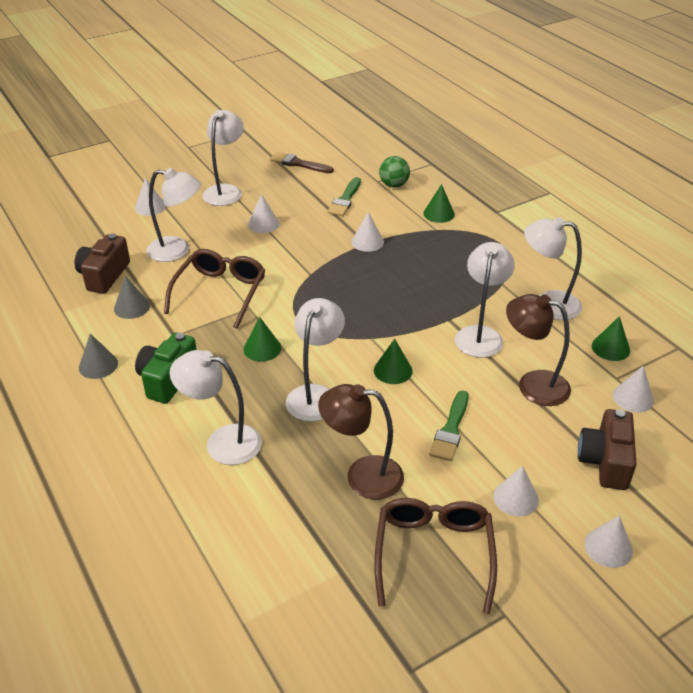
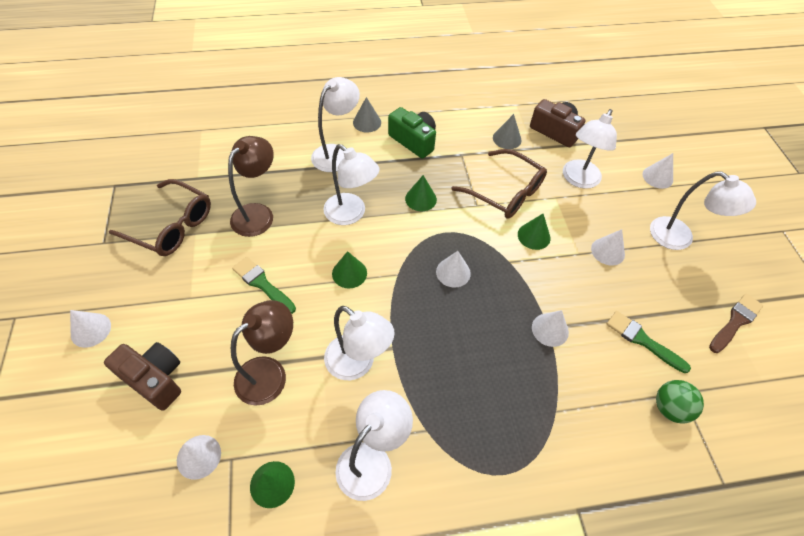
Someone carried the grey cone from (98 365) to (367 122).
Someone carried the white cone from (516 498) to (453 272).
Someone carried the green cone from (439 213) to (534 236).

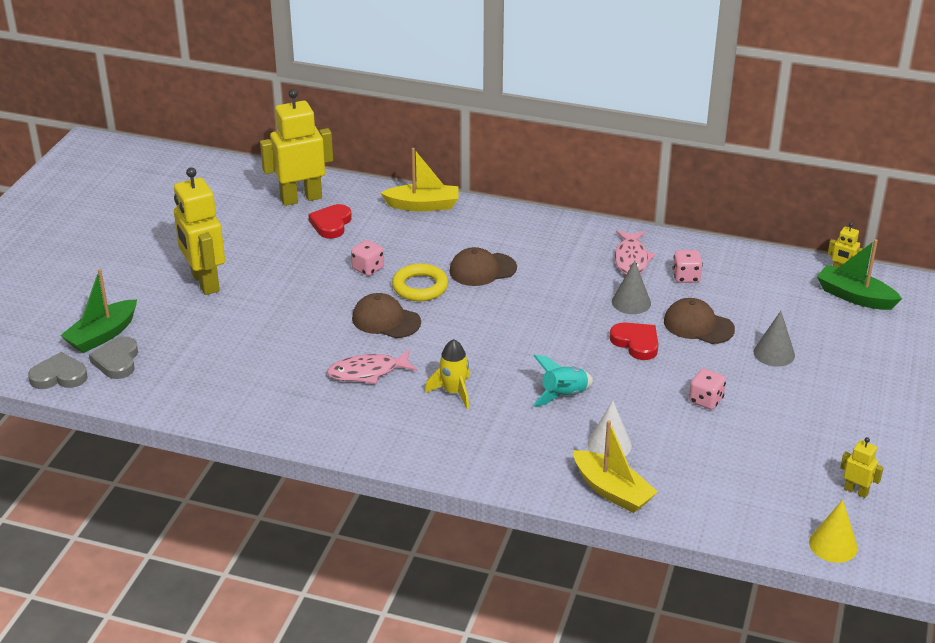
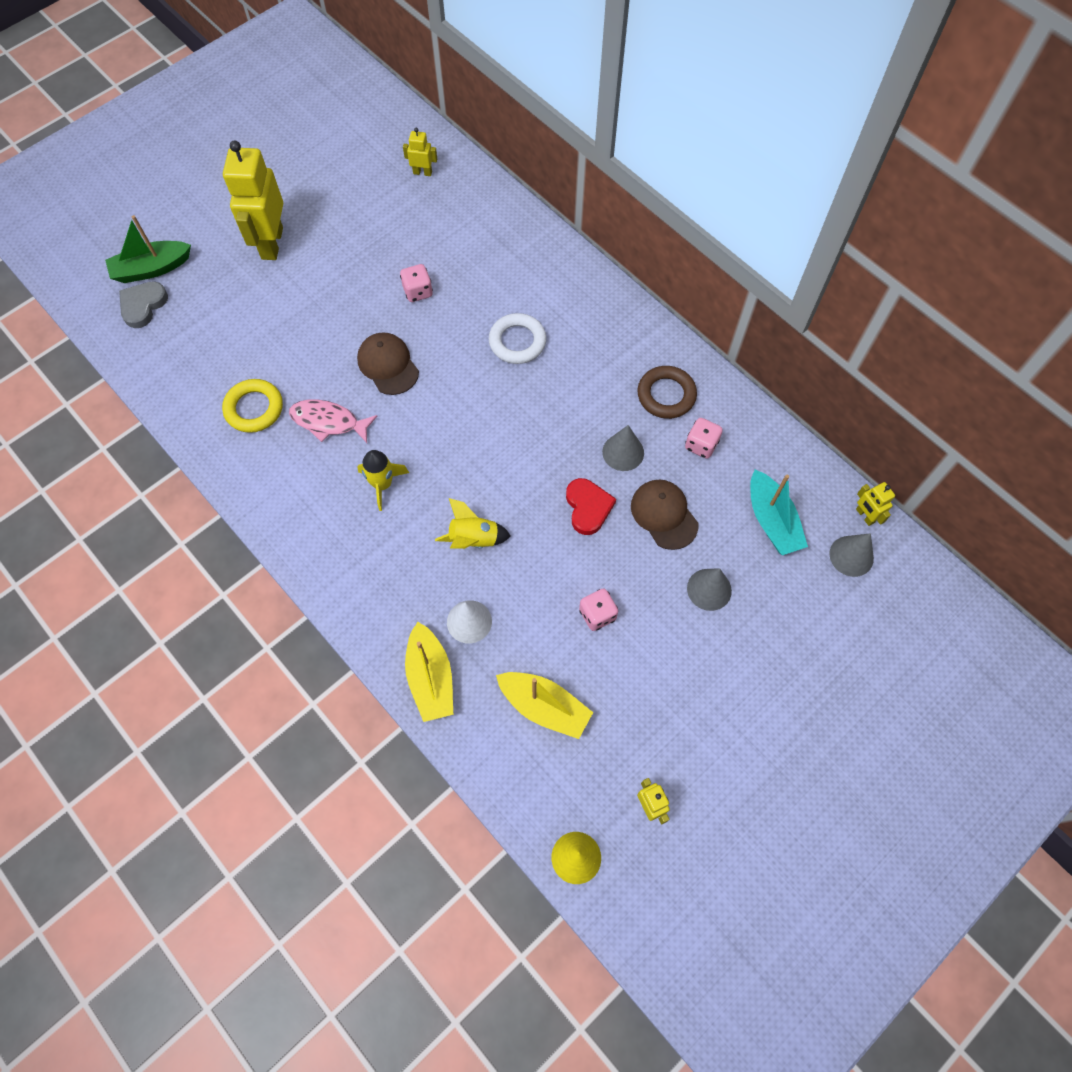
Someone carried the yellow ring from (420 287) to (254 408).
Someone scaled the yellow robot at (301 198) by 0.45.
Someone repainted the turquoise rocket at (564 395), which became the yellow rocket at (474 539).
Someone swapped the brown cap at (482 269) for the white ring at (517 342).
Someone carried the yellow boat from (423 205) to (544 707).
Someone swapped the pink fish at (631 259) for the brown ring at (666 395).
Someone put down the turquoise boat at (772 521).
Someone swapped the green boat at (855 297) for the grey cone at (851 556).
Someone took away the grey heart at (59 376).
Someone took away the red heart at (331 224).

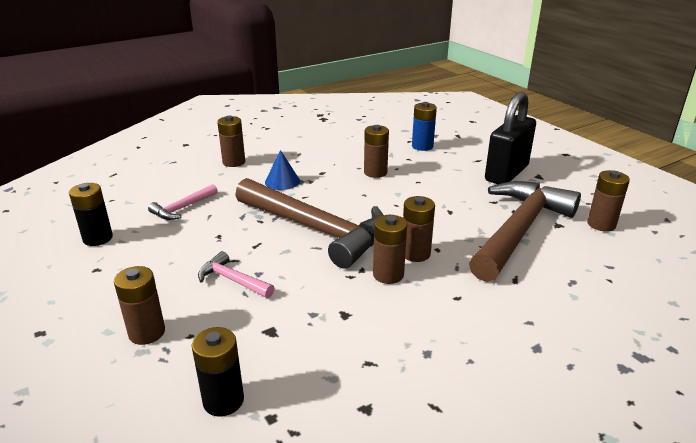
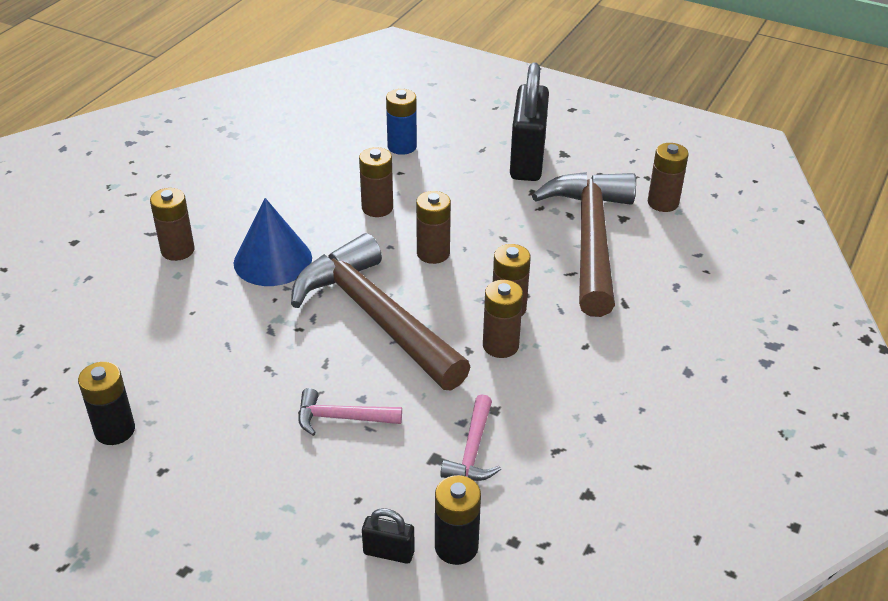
Someone scaled the blue cone at (282 181) by 1.60.
Someone rotated the brown hammer at (316 229) by 135 degrees counterclockwise.
Someone put down the black padlock at (388 552).
Someone carried the brown battery from (147 332) to (433 253).
Someone carried the pink hammer from (182 208) to (472 450).

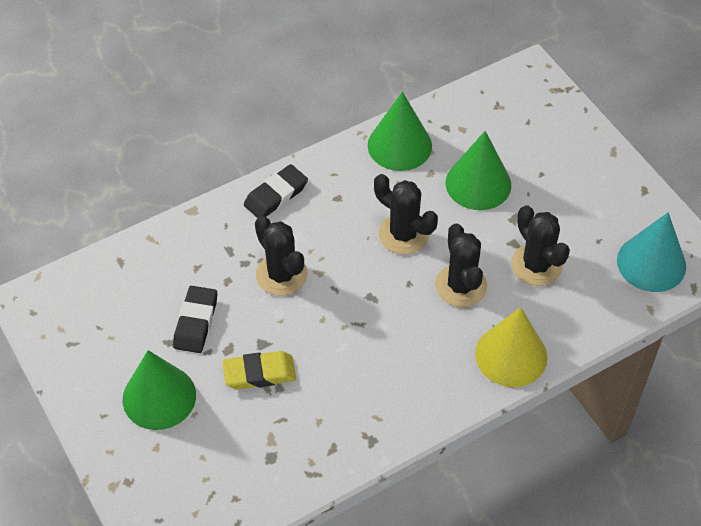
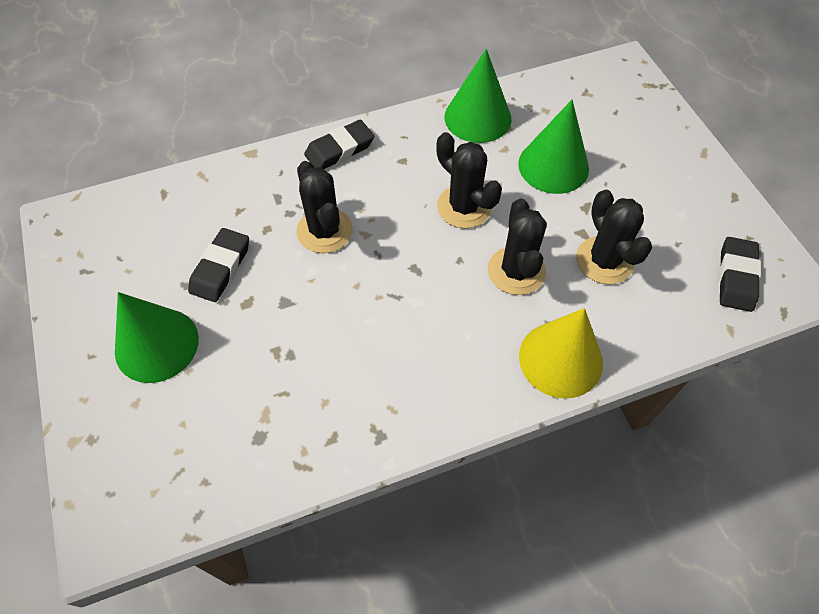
Someone swapped the turquoise cone at (651 263) for the black eraser at (736 277).
Someone took away the yellow eraser at (259 373).

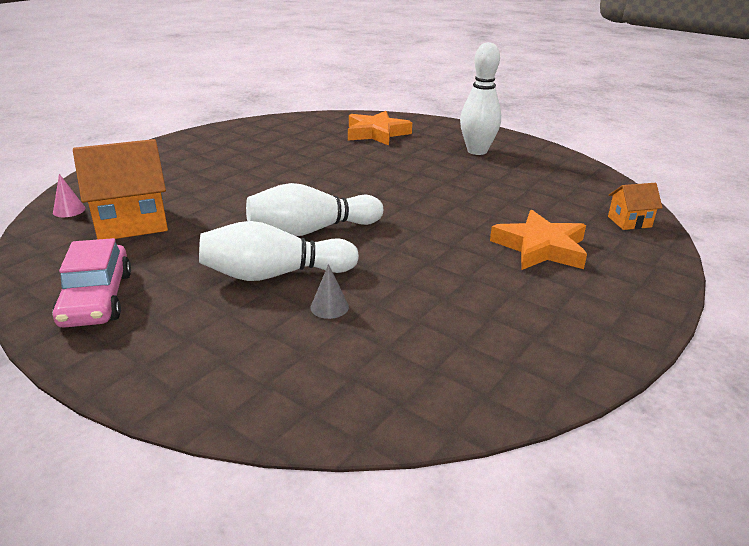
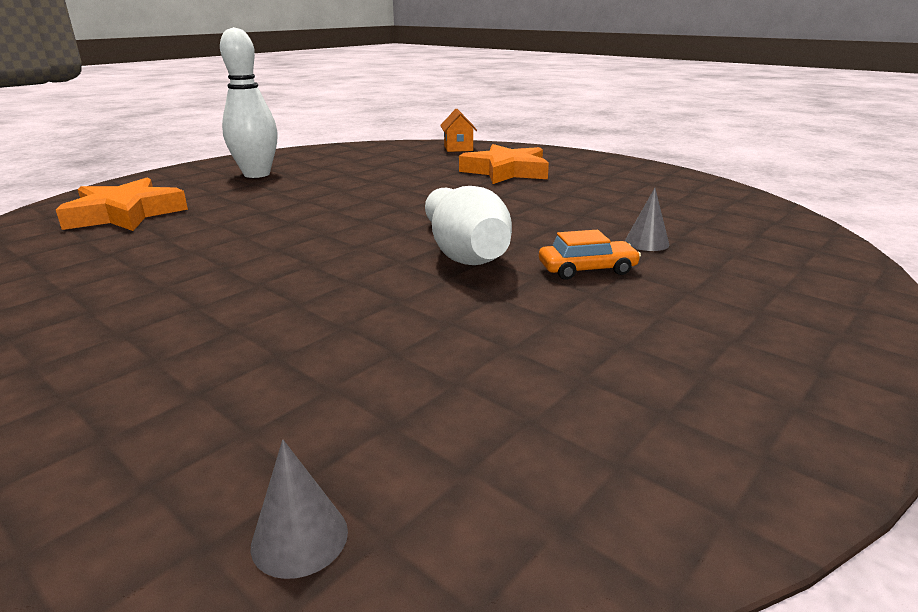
Someone repainted the pink cone at (69 210), which became the grey cone at (299 538).
Someone swapped the white bowling pin at (274 274) for the orange car at (587 269).
Someone took away the pink car at (96 299).
Someone took away the orange house at (132 223).

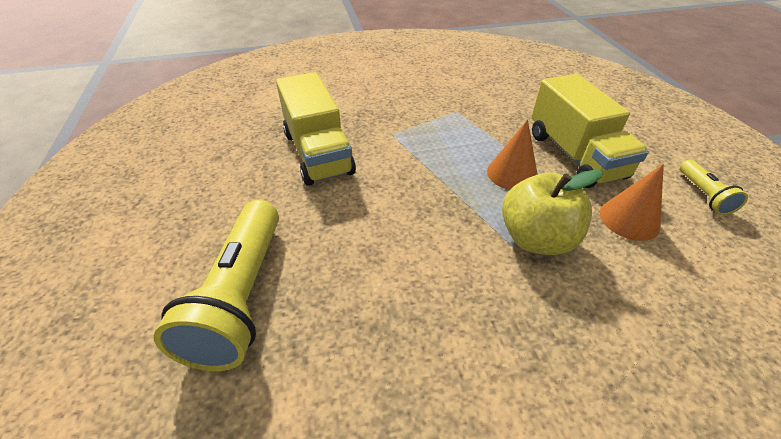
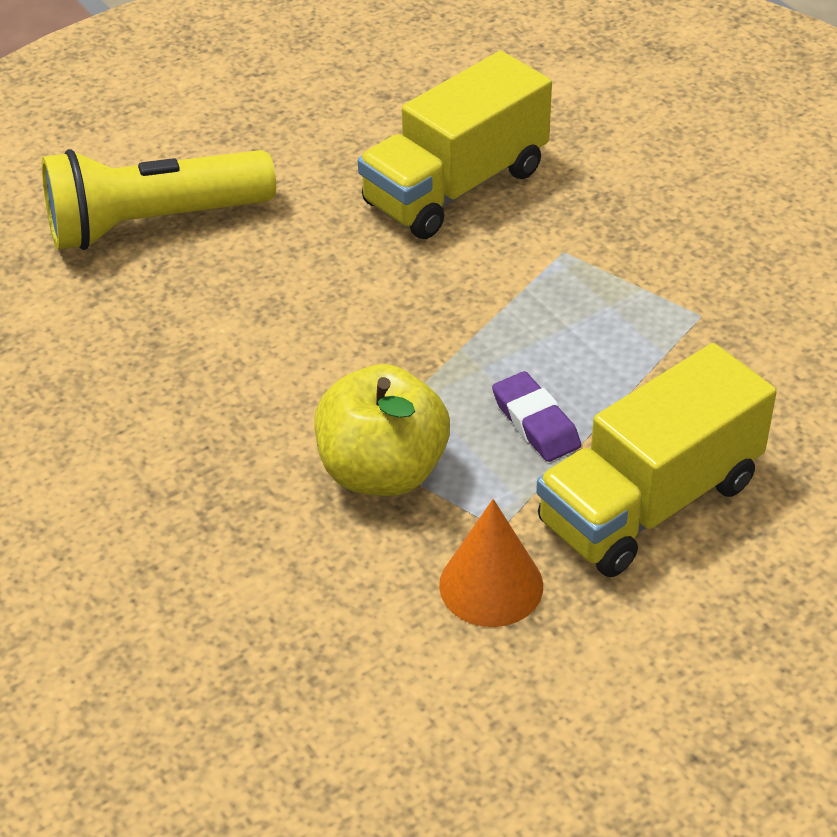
Someone swapped the orange cone at (512 174) for the purple eraser at (535 422).
Someone took away the yellow flashlight at (703 195).

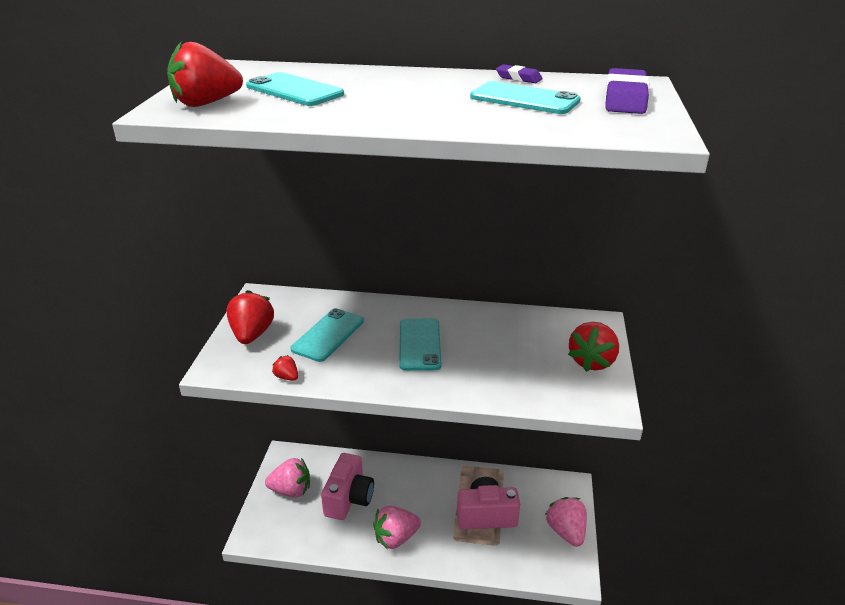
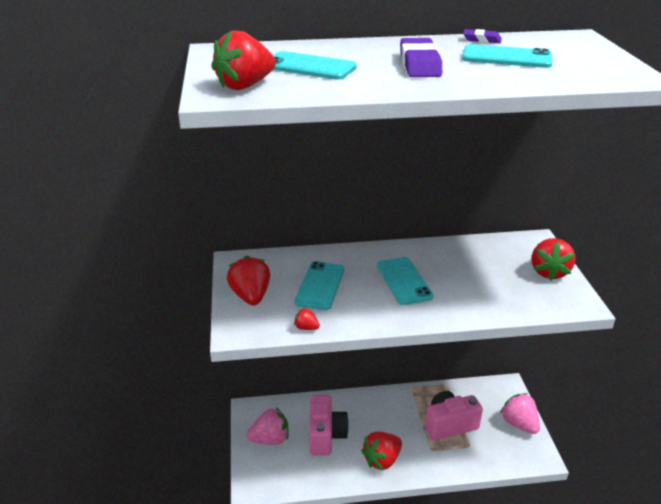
Someone repainted the pink strawberry at (396 538), which became the red strawberry at (382 460).
Someone carried the purple eraser from (625 99) to (420 64).

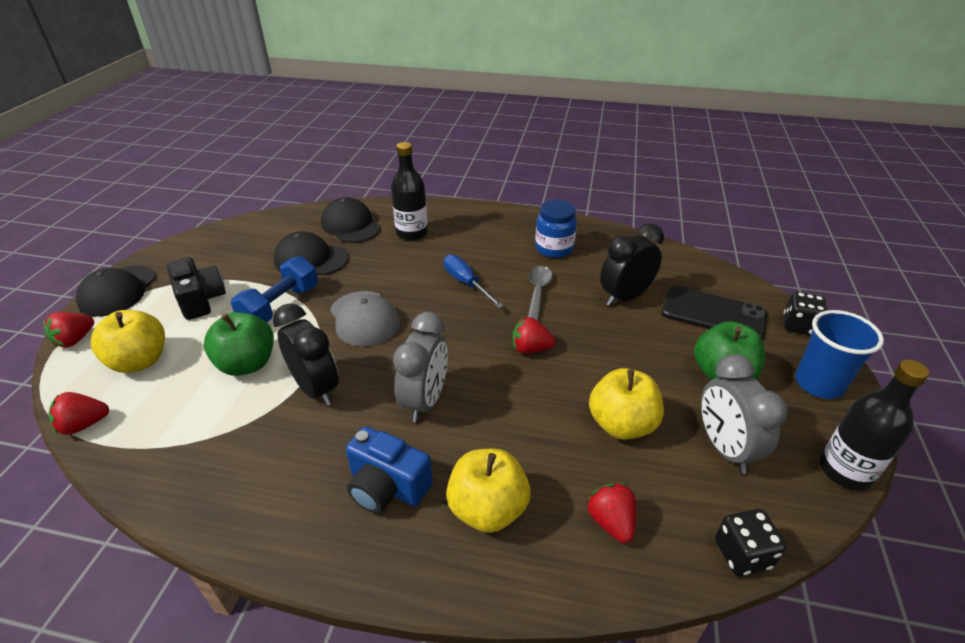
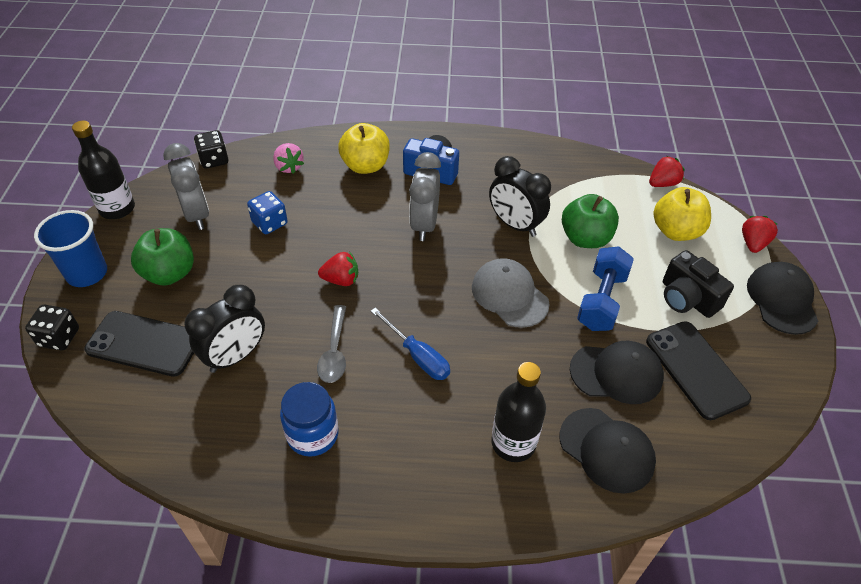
Someone swapped the yellow apple at (621 424) for the blue dice at (270 223).
Someone repainted the red strawberry at (611 521), which became the pink strawberry at (289 167).
Someone put down the black phone at (696 369).

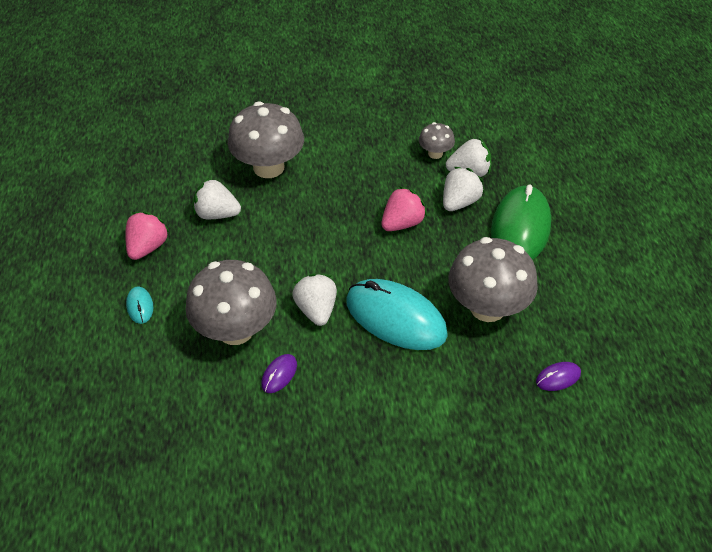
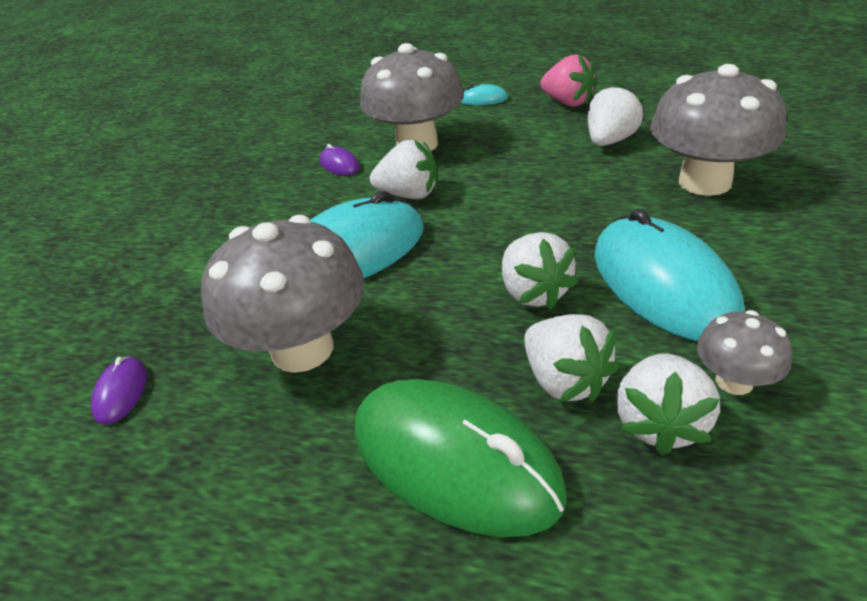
Someone repainted the pink strawberry at (402 223), which became the white strawberry at (534 293).
Someone put down the turquoise mouse at (663 284).

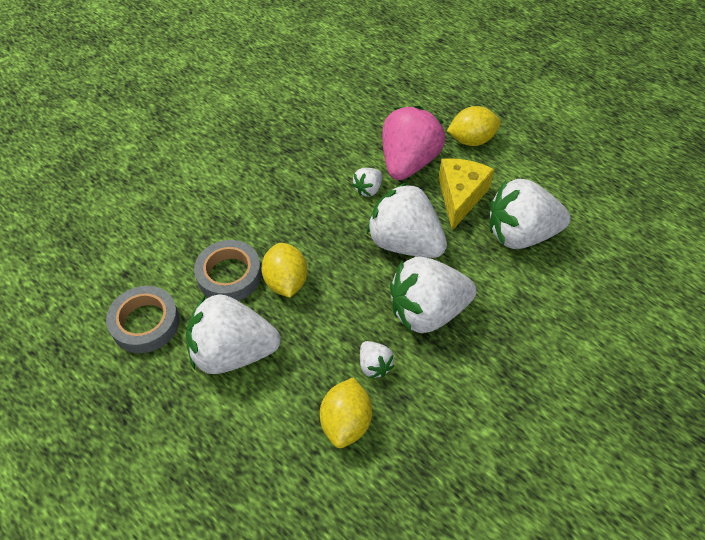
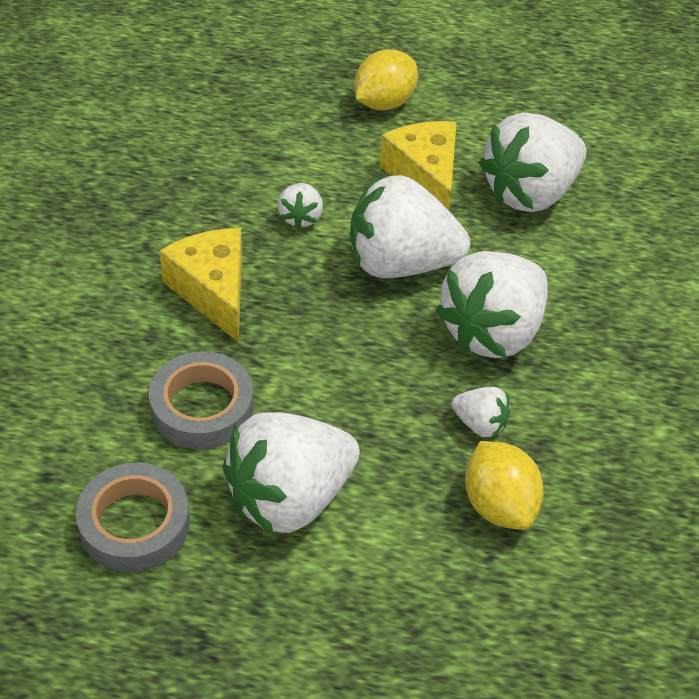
Someone put down the yellow cheese at (213 291).
Someone took away the yellow lemon at (286 282).
Someone took away the pink strawberry at (408 162).

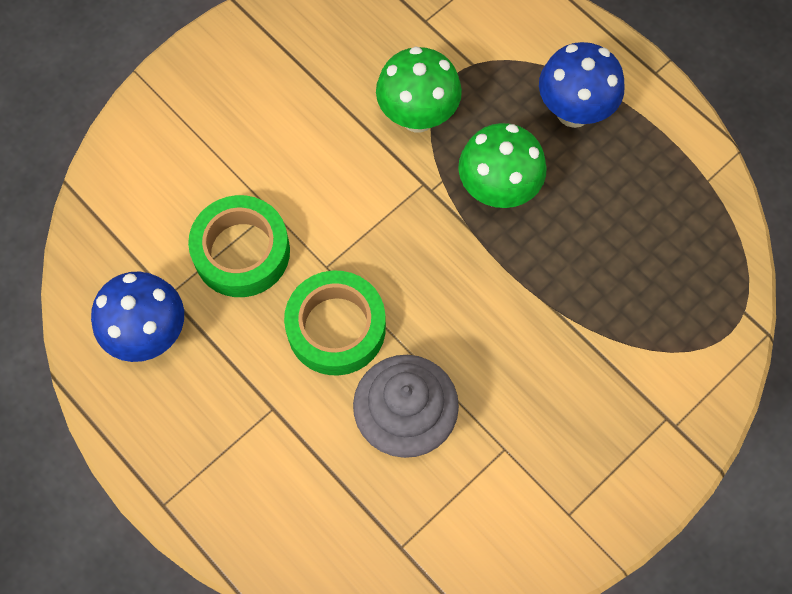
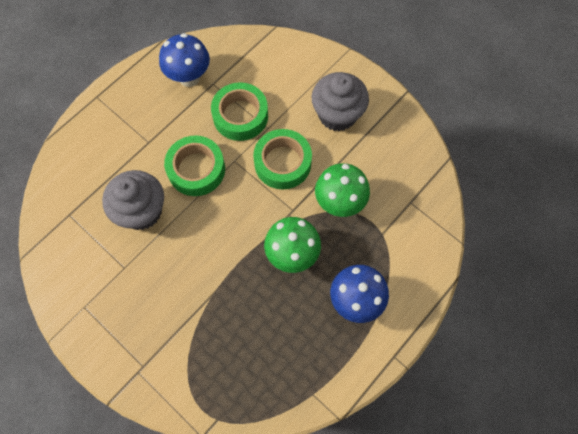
Someone put down the green tape at (282 163).
Someone put down the grey cupcake at (337 114).

